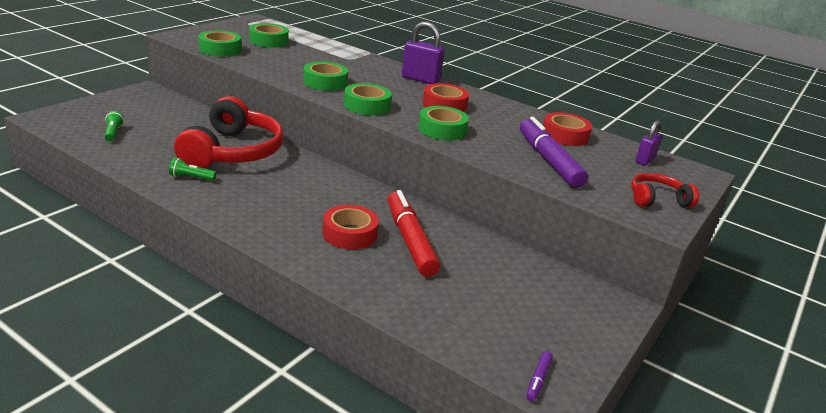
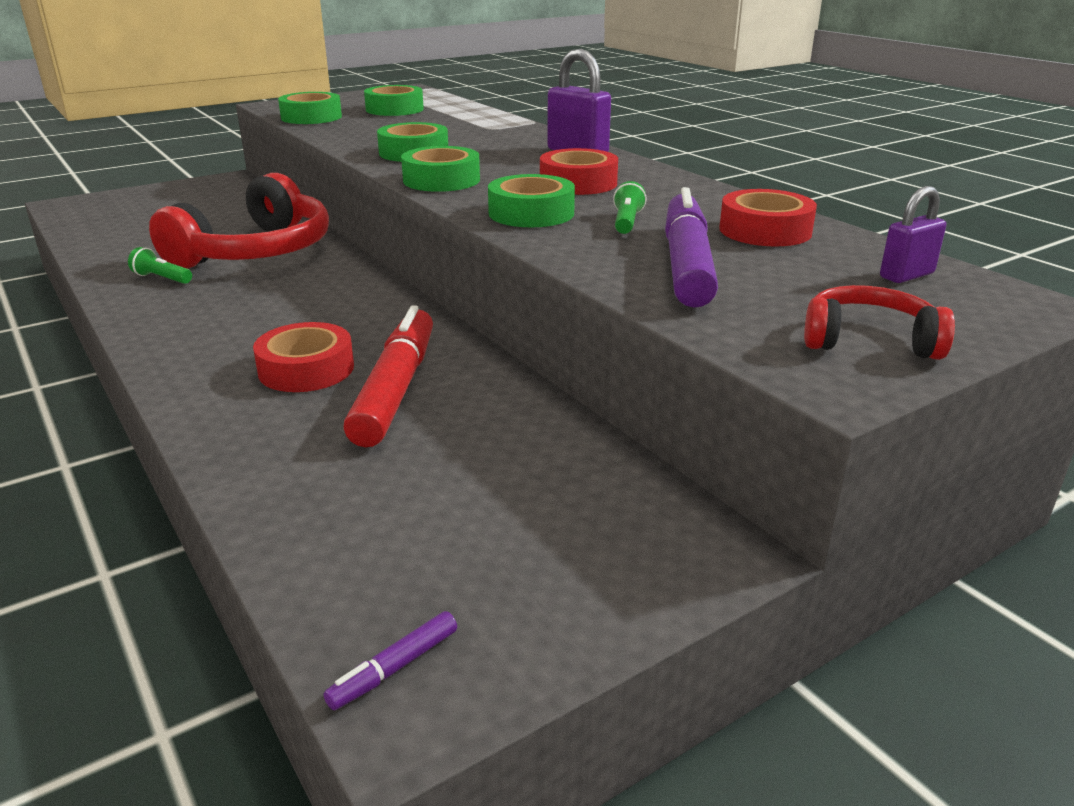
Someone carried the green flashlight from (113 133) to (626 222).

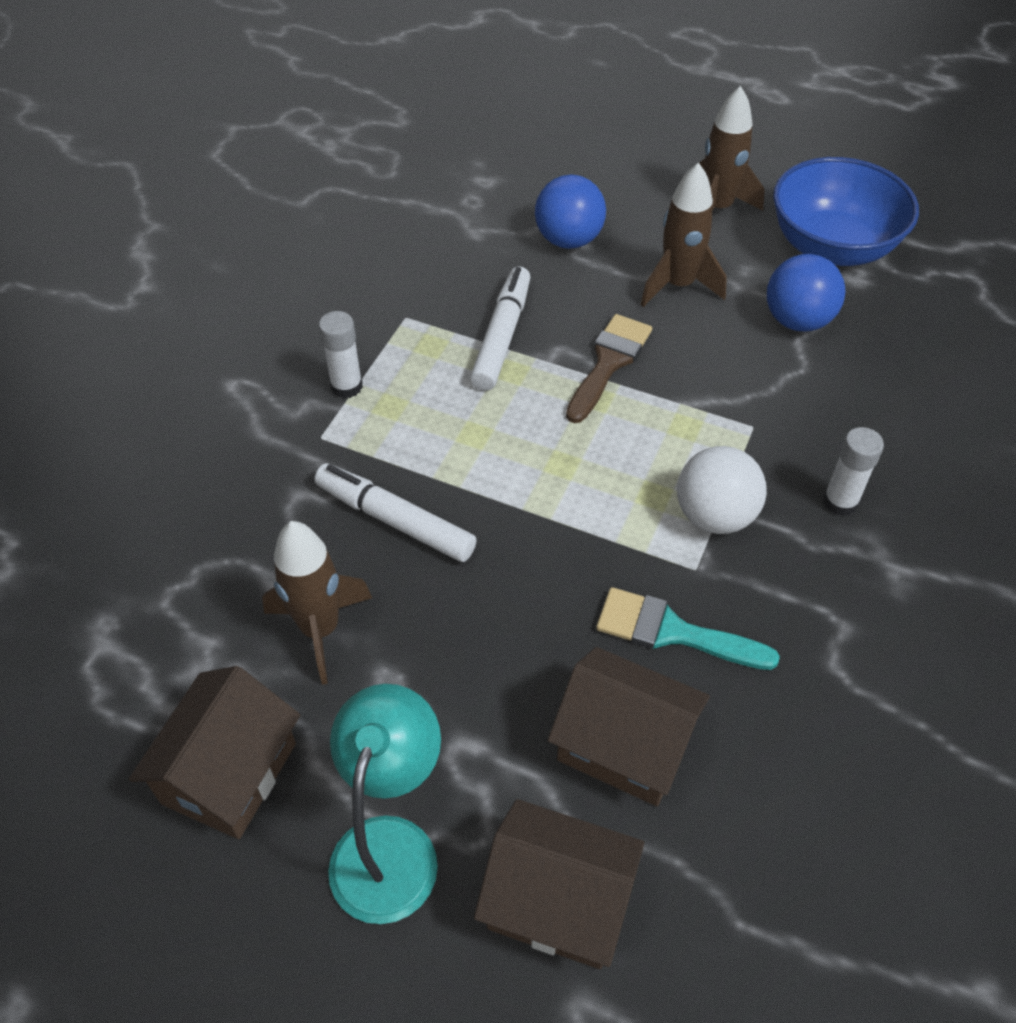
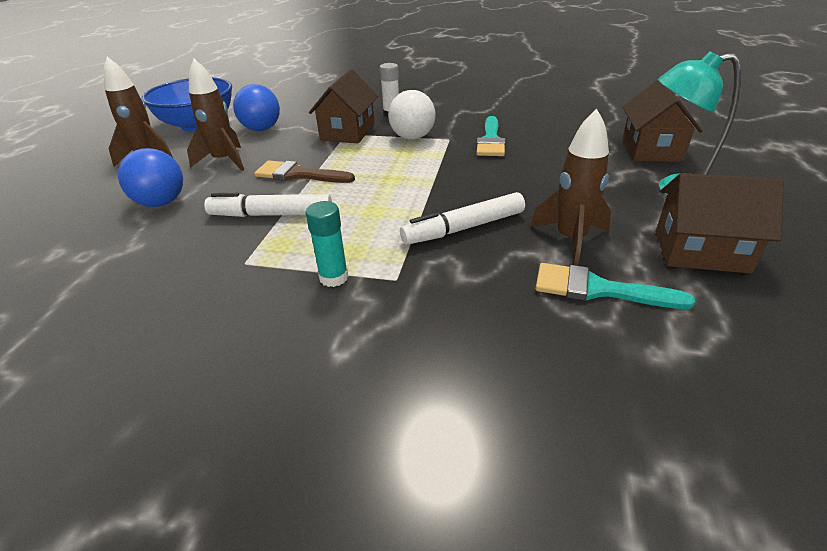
Someone repainted the white glue stick at (346 386), which became the turquoise glue stick at (334 277).
Someone carried the brown house from (624 745) to (348 132).
Someone rotated the white marker at (395 520) by 45 degrees clockwise.
Someone put down the turquoise brush at (597 289).

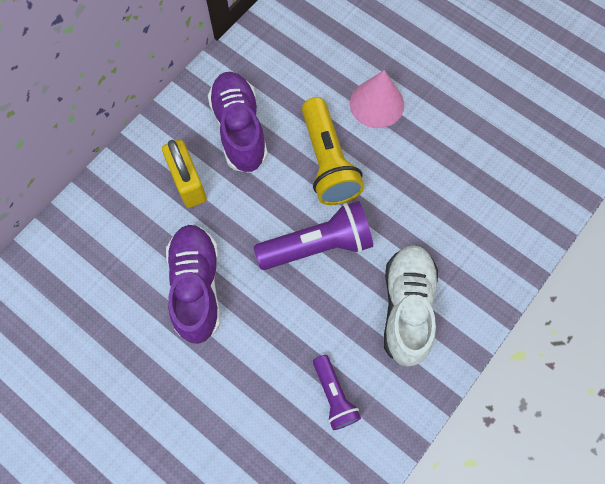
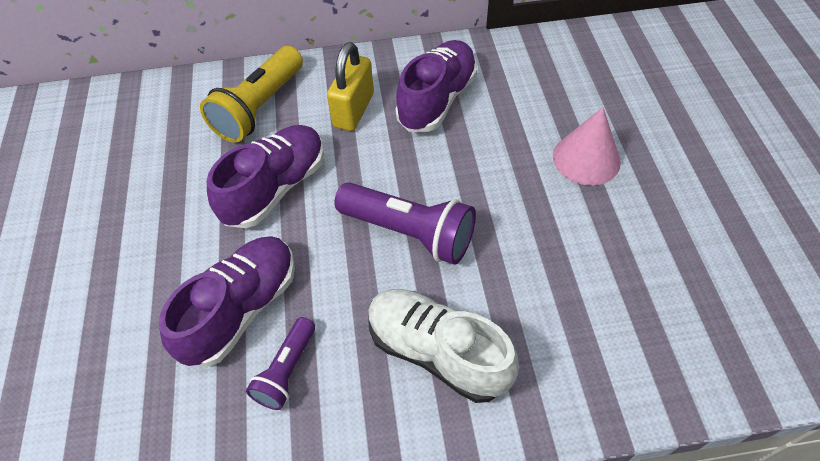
Someone put down the purple shoe at (241 309).
Someone carried the yellow flashlight from (327 162) to (260 107).
Someone rotated the white shoe at (407 307) by 105 degrees counterclockwise.

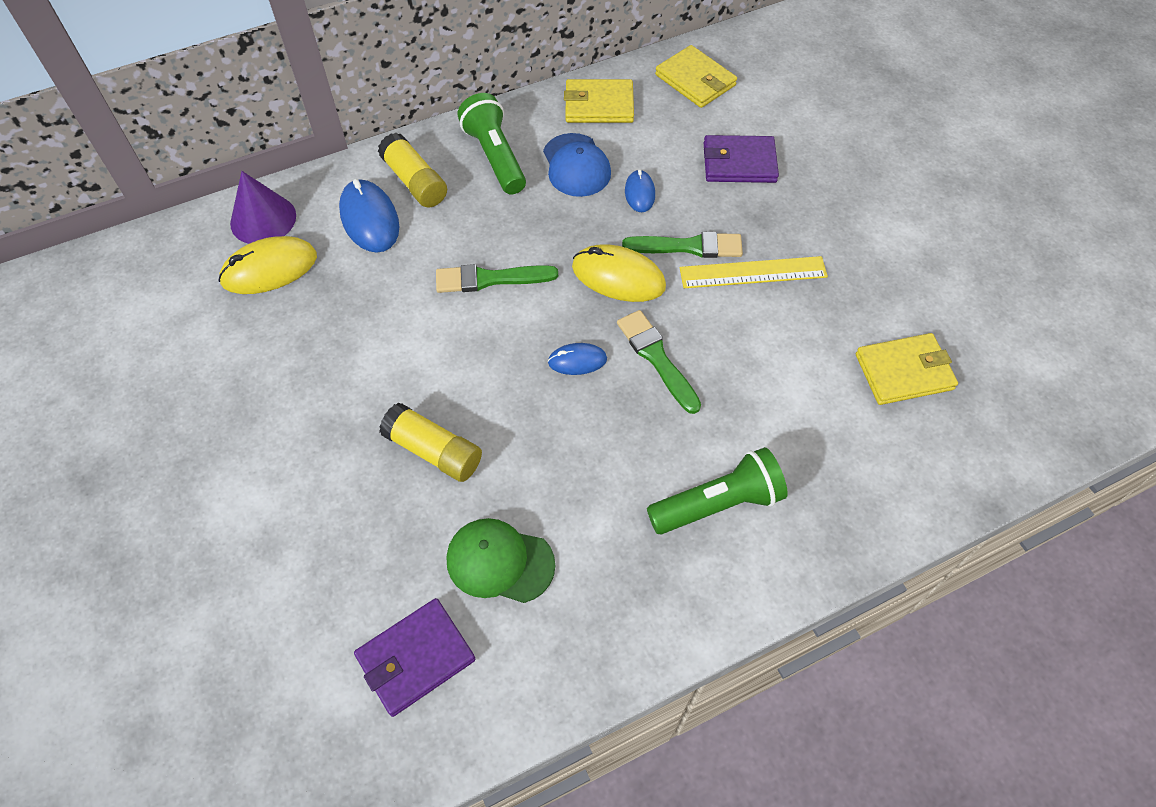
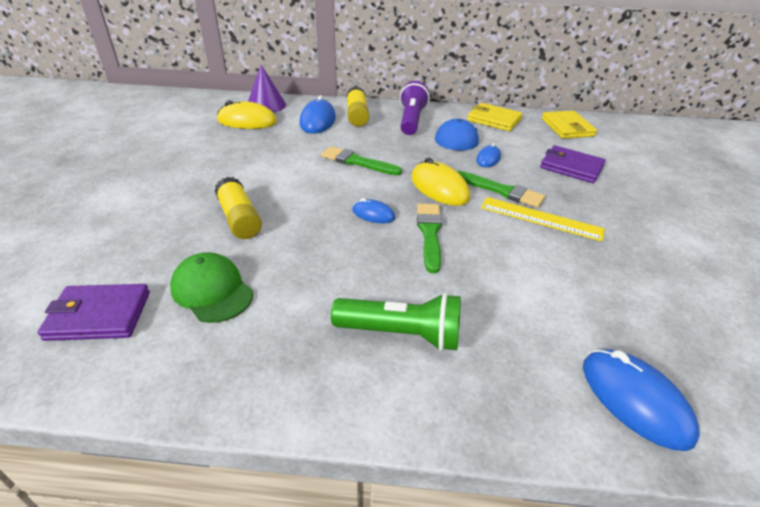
Someone repainted the green flashlight at (495 157), which became the purple flashlight at (411 120).
Someone put down the blue mouse at (634 400).
Someone took away the yellow wallet at (904 371).

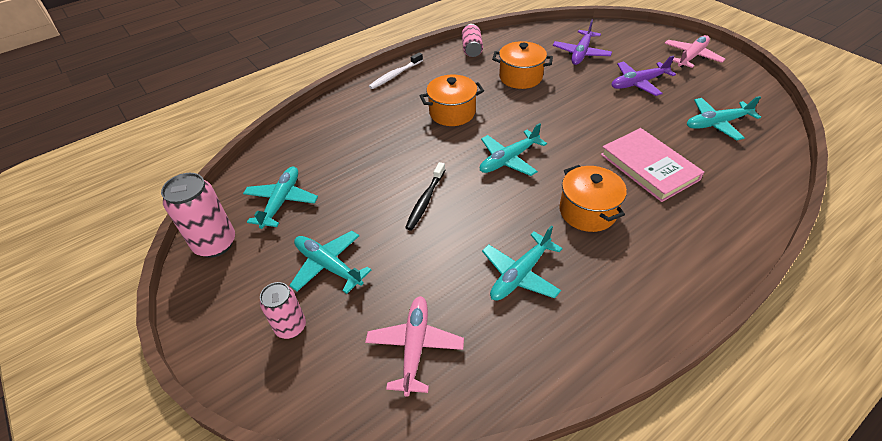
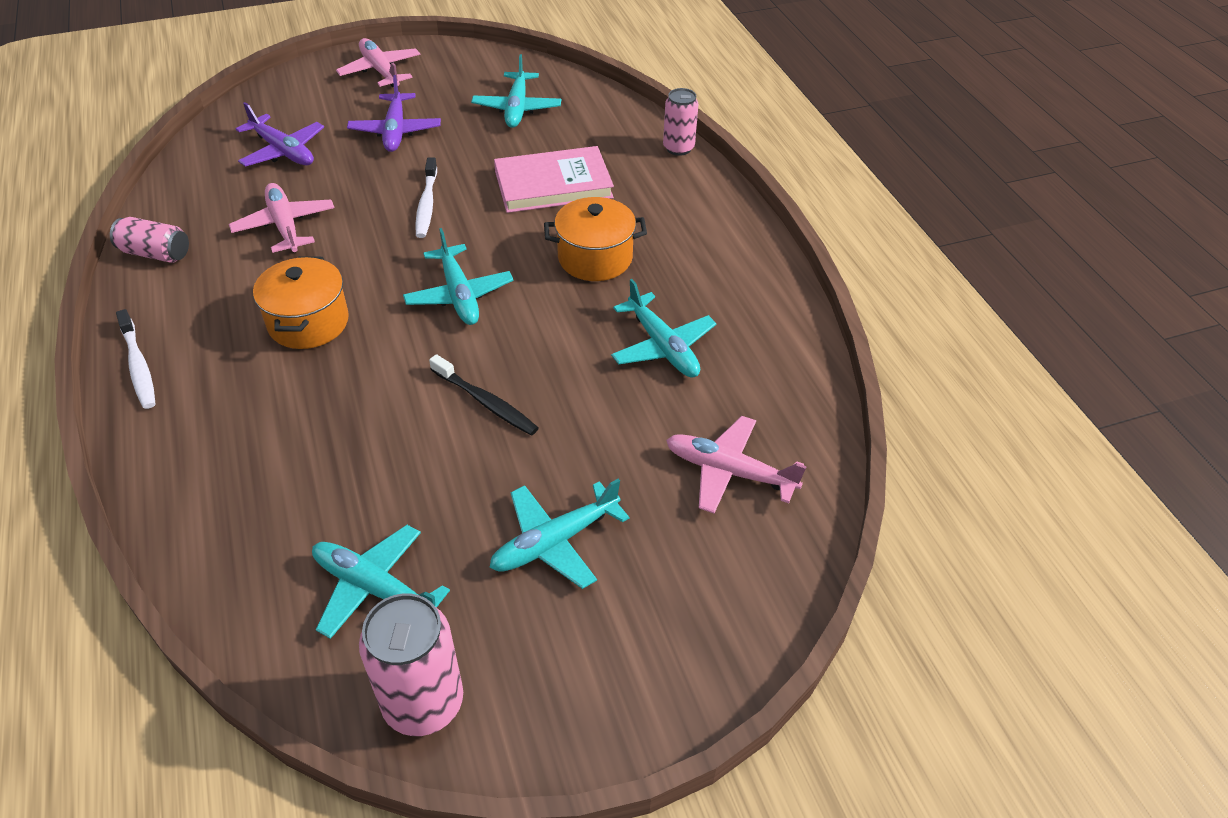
Someone swapped the orange pot at (520 77) for the pink plane at (285 226).
Someone put down the white toothbrush at (427 204).
Someone carried the pink can from (291 327) to (678 148).

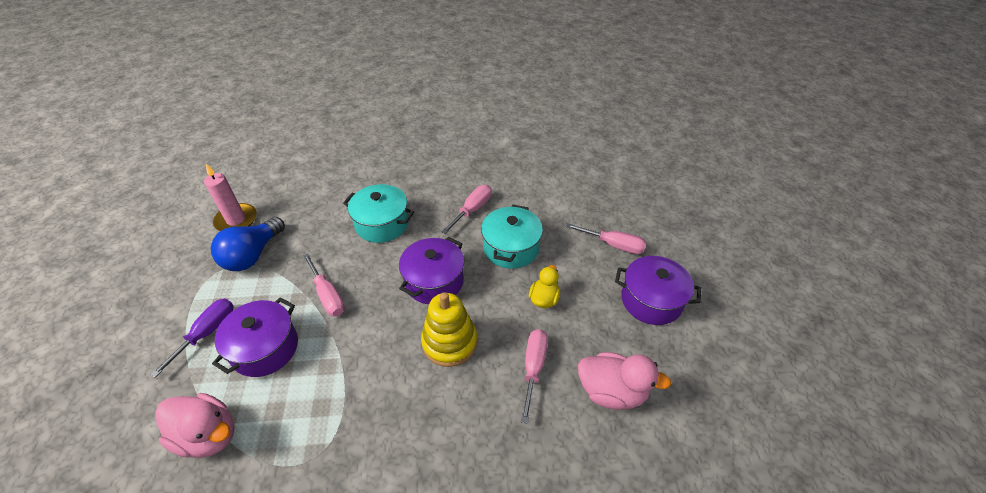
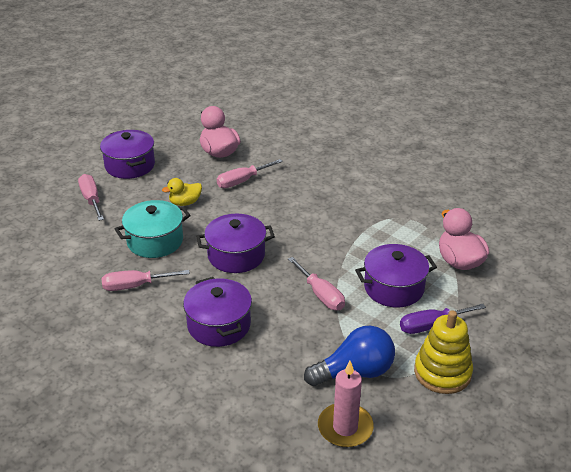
Someone repainted the turquoise pot at (382 224), which became the purple pot at (219 325).
Someone rotated the pink screwdriver at (327 296) by 135 degrees clockwise.
Someone carried the yellow stacking toy from (449 342) to (442 372).

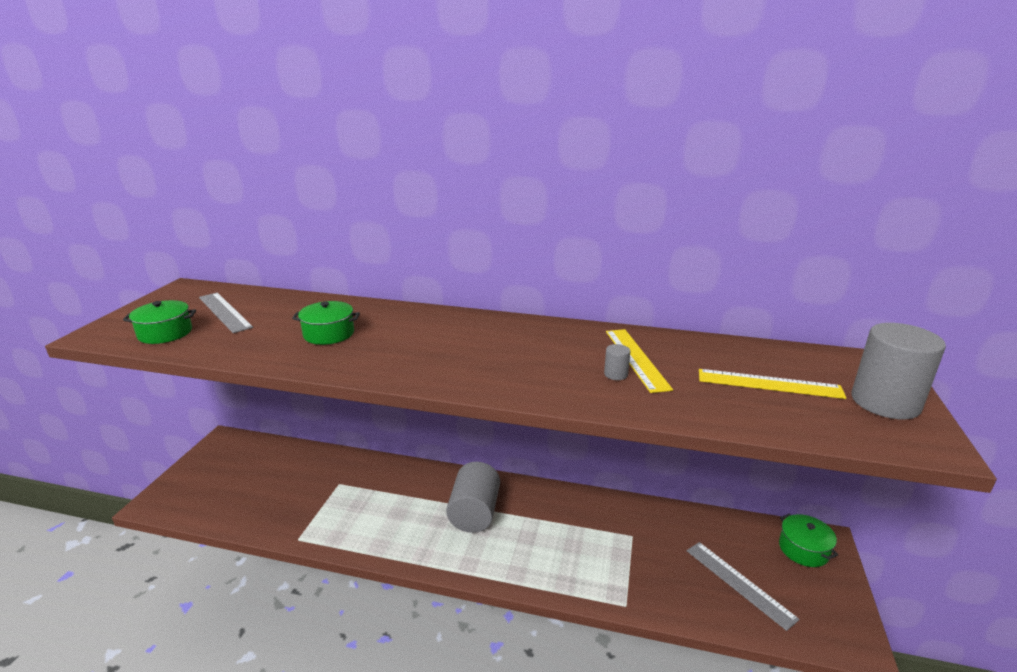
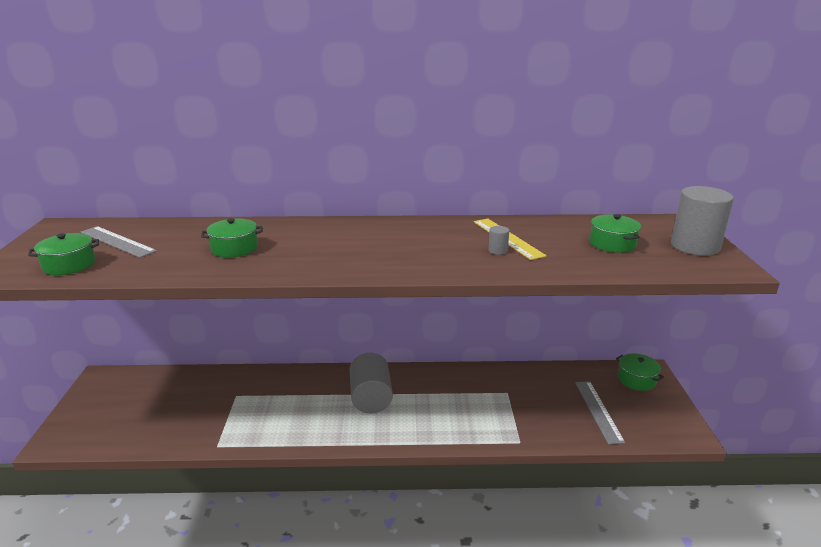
Someone rotated the grey ruler at (739 583) by 45 degrees clockwise.
Someone swapped the yellow ruler at (769 384) for the green pot at (612 244).

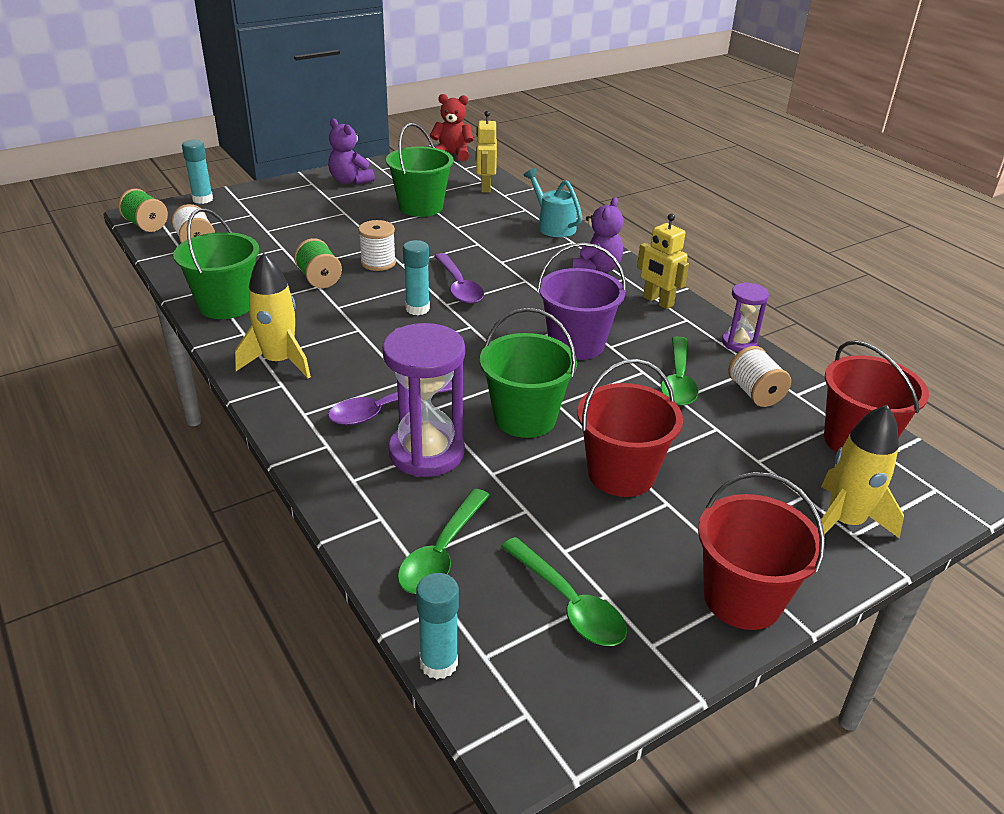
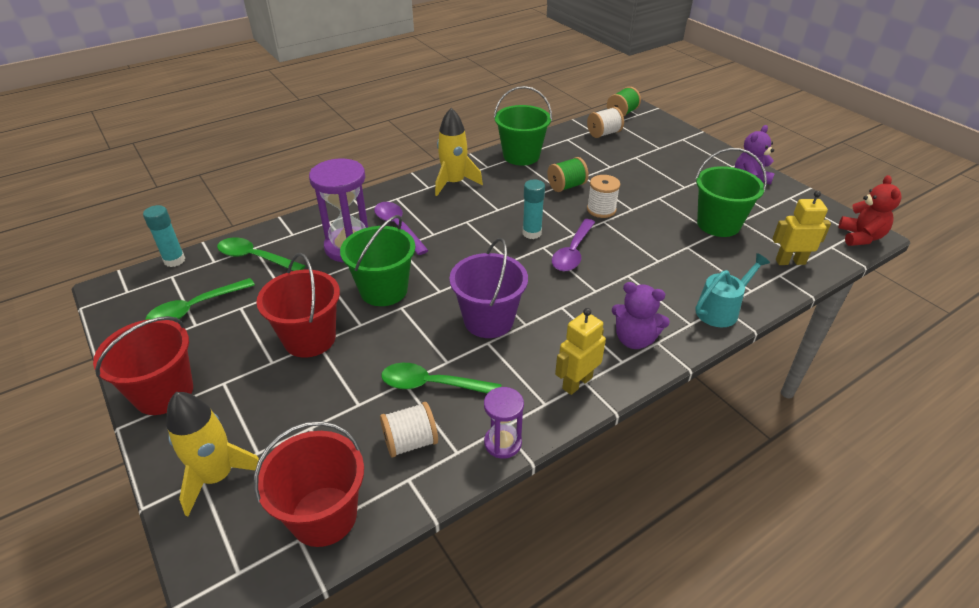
Someone rotated the purple spoon at (459 287) by 45 degrees counterclockwise.
Someone took away the turquoise glue stick at (202 199).

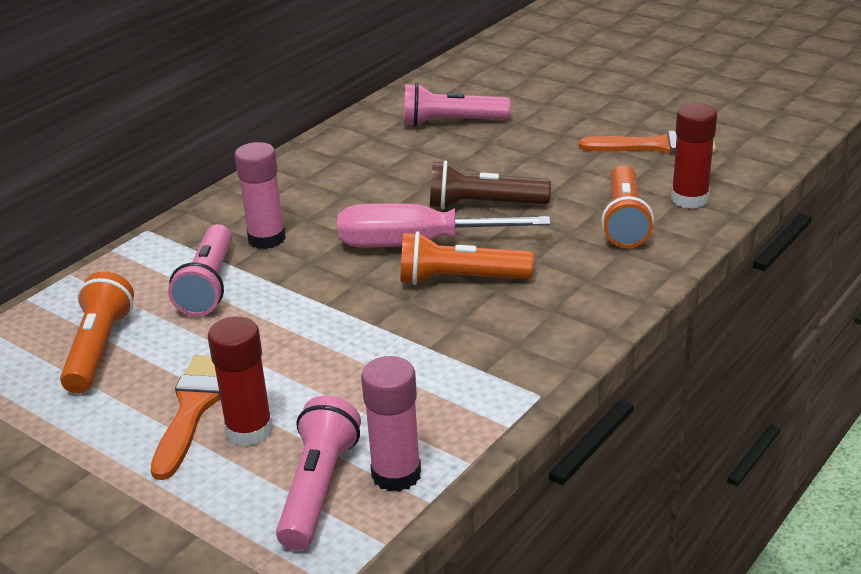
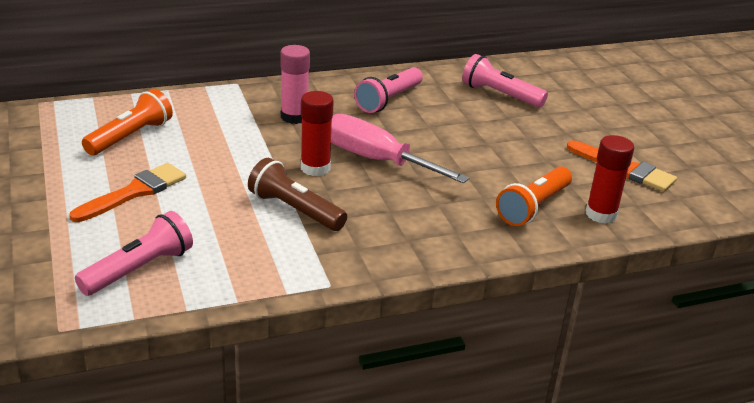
Someone carried the brown flashlight from (483 205) to (295 210).
Someone carried the red glue stick from (249 430) to (315 168).
Someone carried the pink flashlight from (208 285) to (388 100).
Someone took away the pink glue stick at (396 474).
Someone took away the orange flashlight at (460 279).

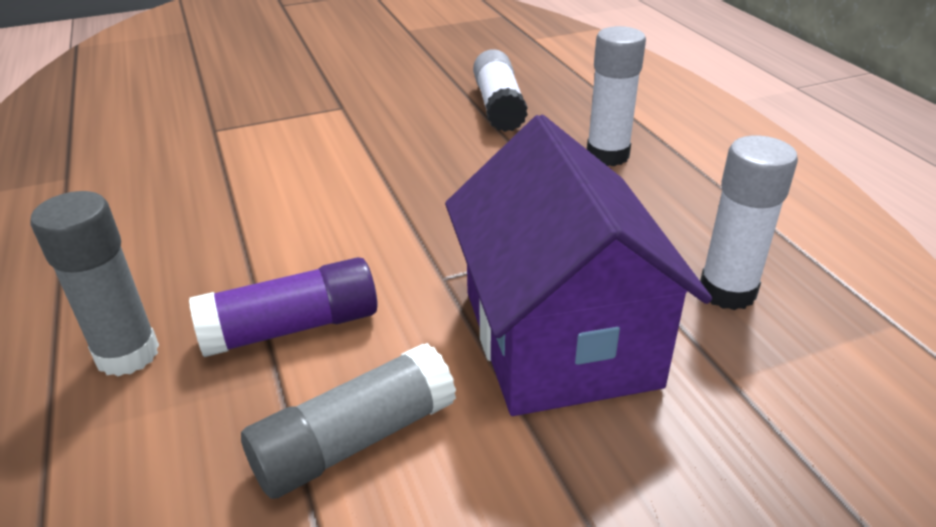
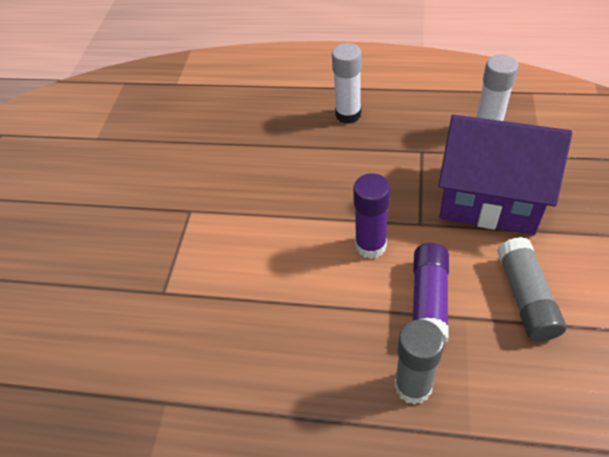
Someone put down the purple glue stick at (370 245).
Someone took away the white glue stick at (499 106).

